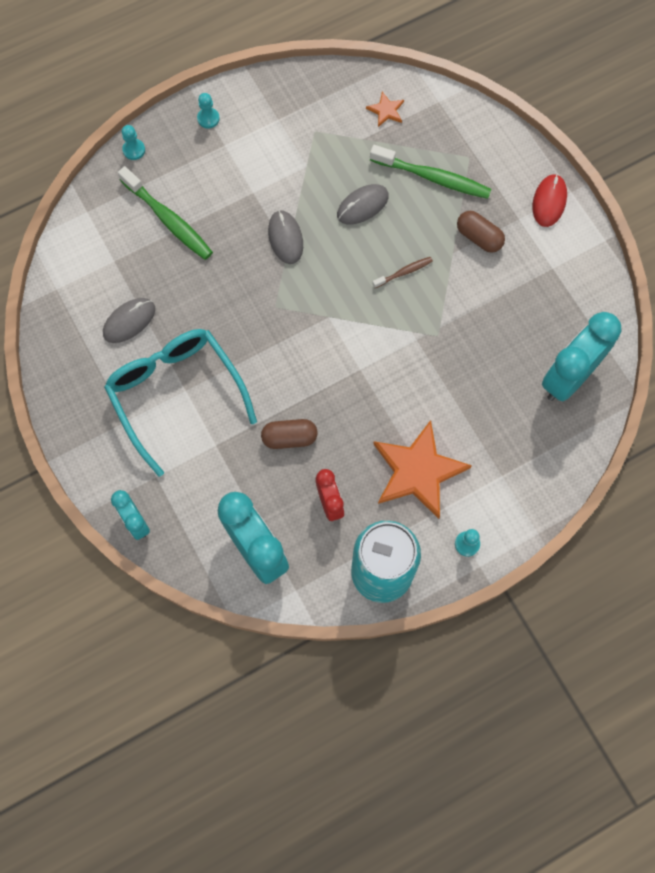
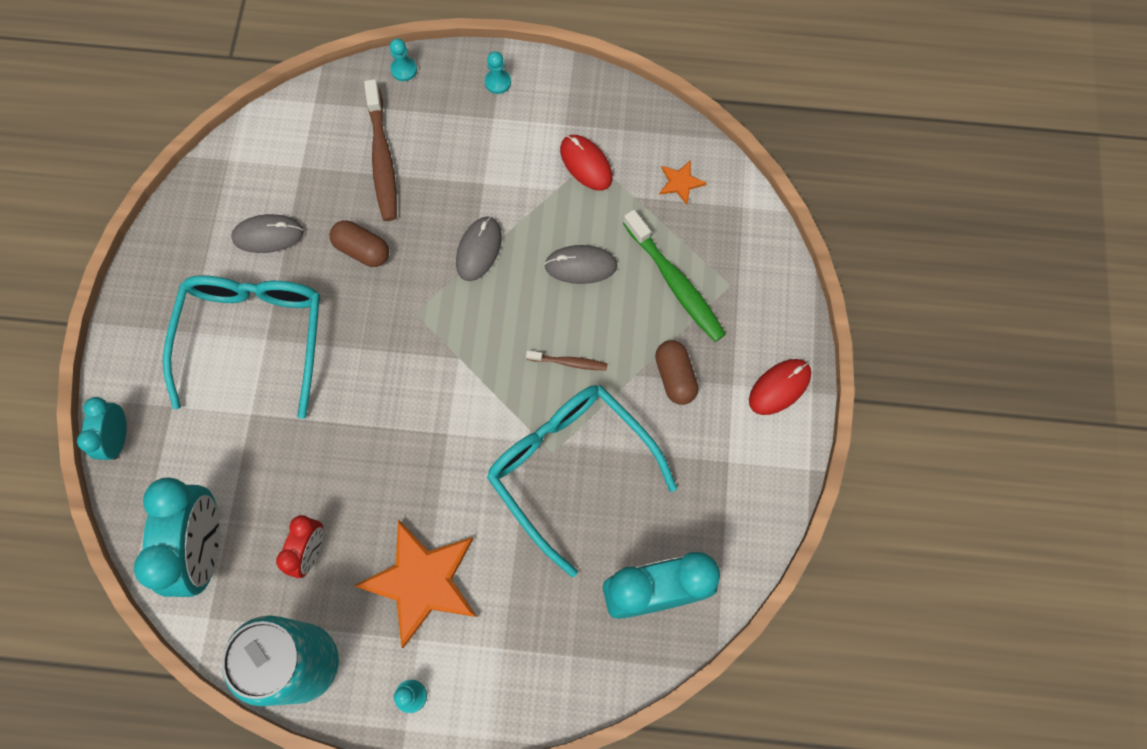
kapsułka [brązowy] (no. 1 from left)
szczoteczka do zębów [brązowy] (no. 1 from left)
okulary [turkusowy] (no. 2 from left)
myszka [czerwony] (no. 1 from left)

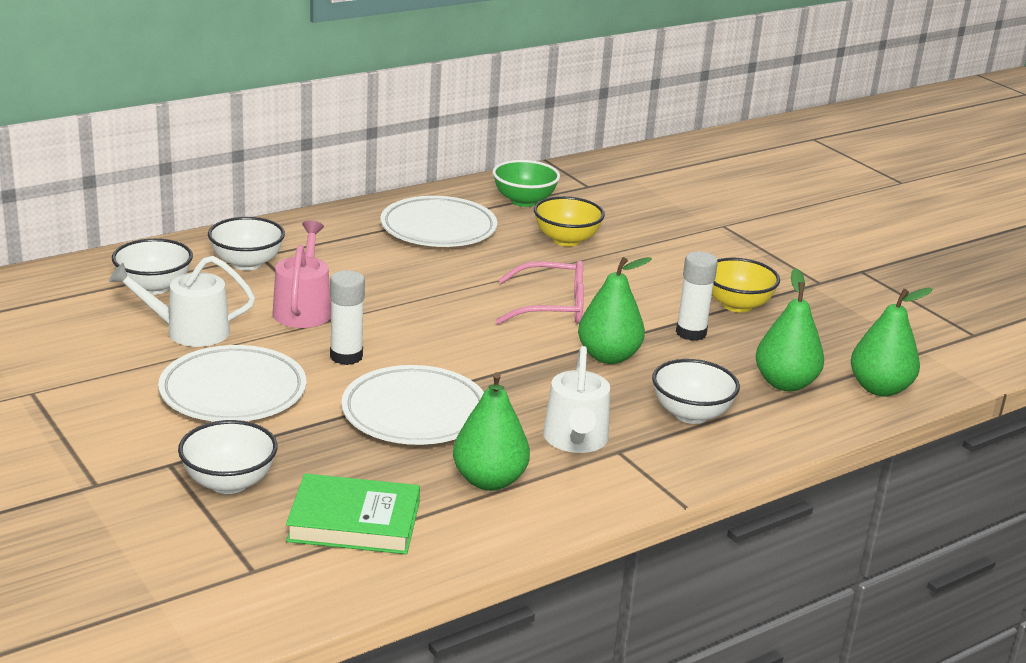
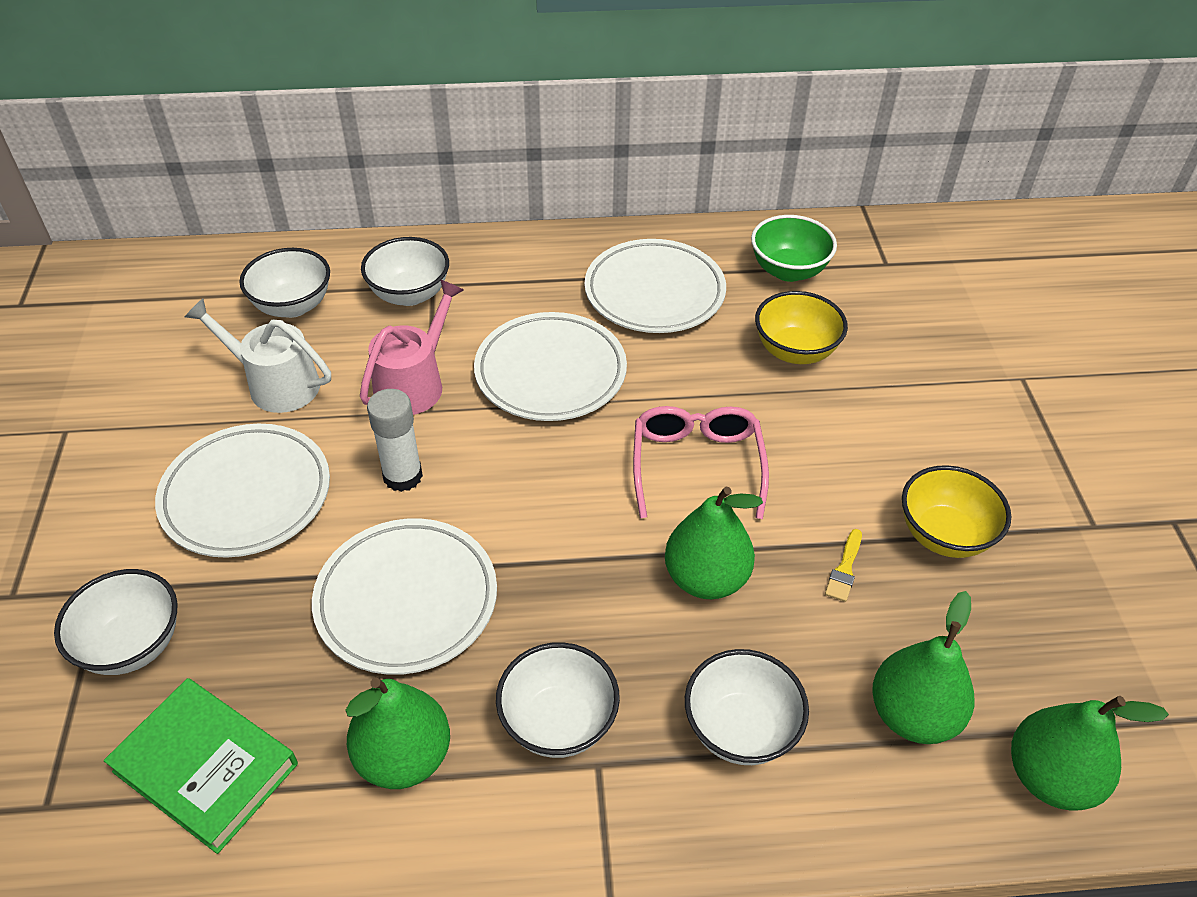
talerz [biały] (no. 3 from left)
miska [biały] (no. 4 from left)
okulary [różowy]
pędzel [żółty]

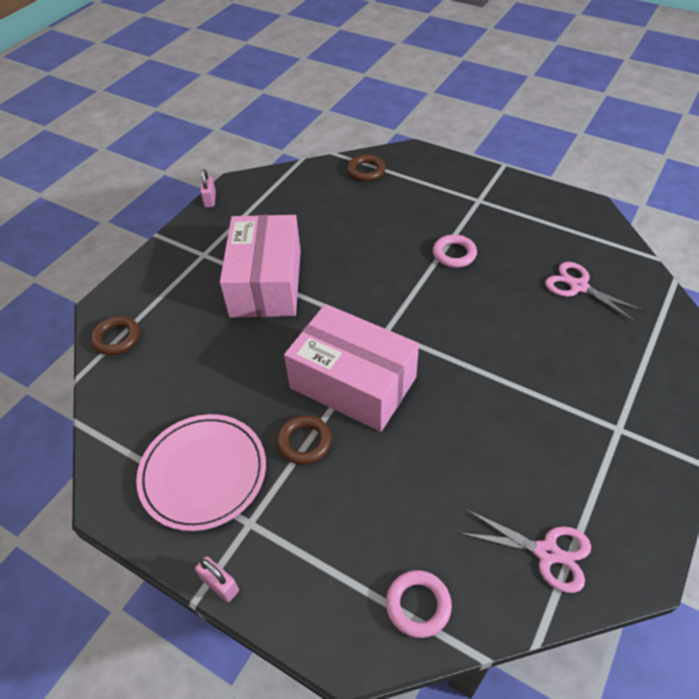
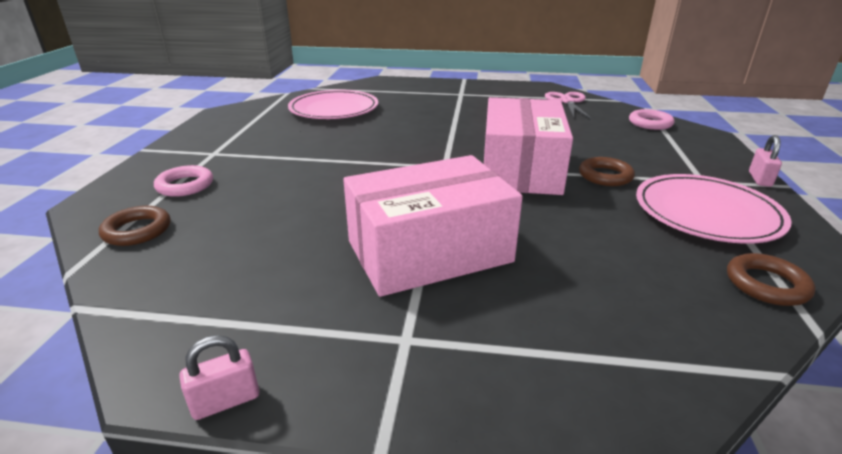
pierścień [różowy] (no. 1 from left)
talerz [różowy] (no. 1 from left)
pierścień [brązowy] (no. 3 from left)

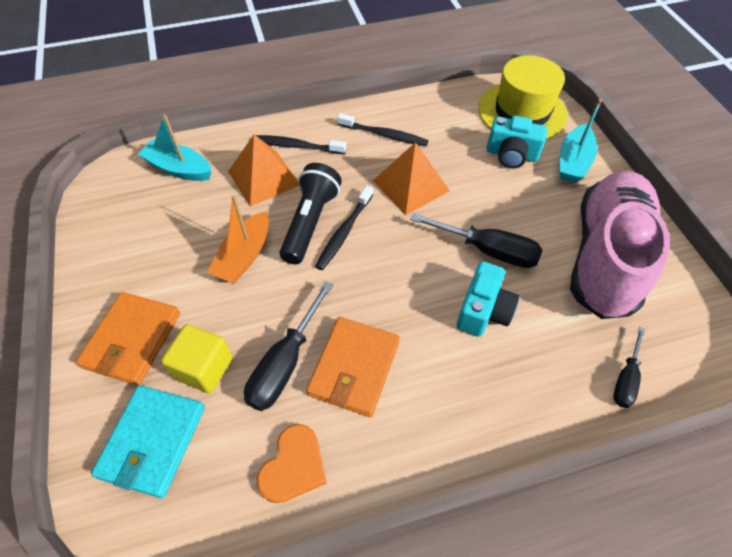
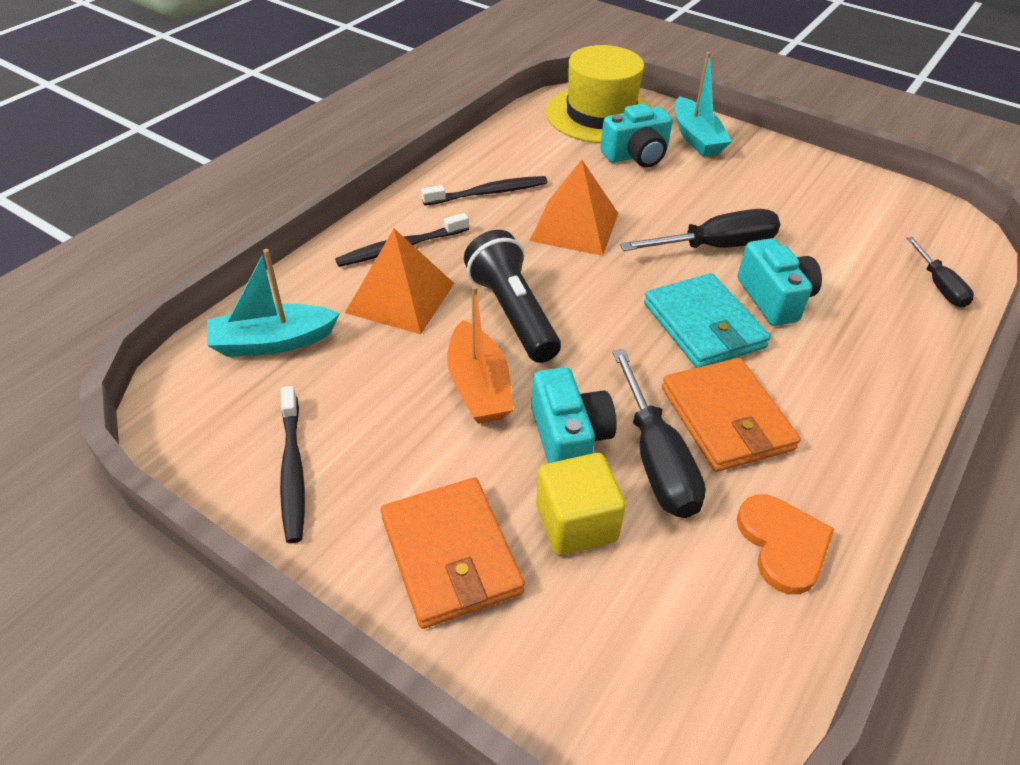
szczoteczka do zębów [czarny] (no. 1 from left)
aparat fotograficzny [turkusowy] (no. 1 from left)
portfel [turkusowy]
but [różowy]

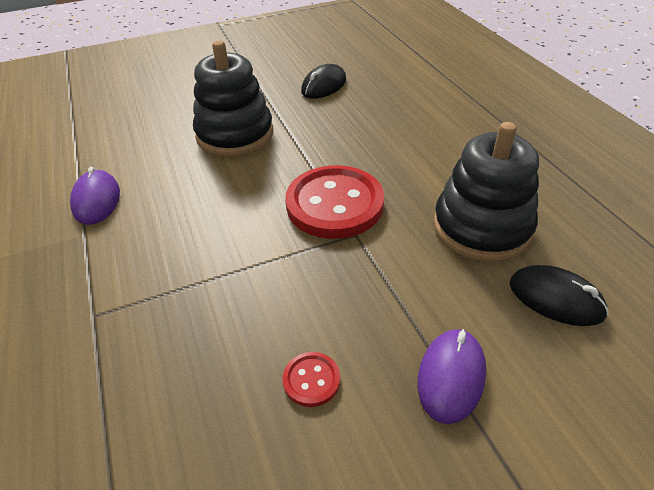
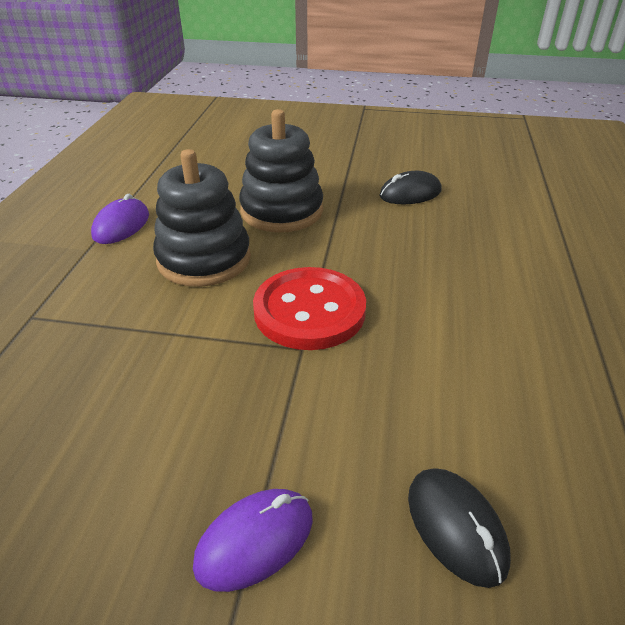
zabawka nakładanka [czarny] (no. 1 from left)
guzik [czerwony] (no. 1 from left in the first image)

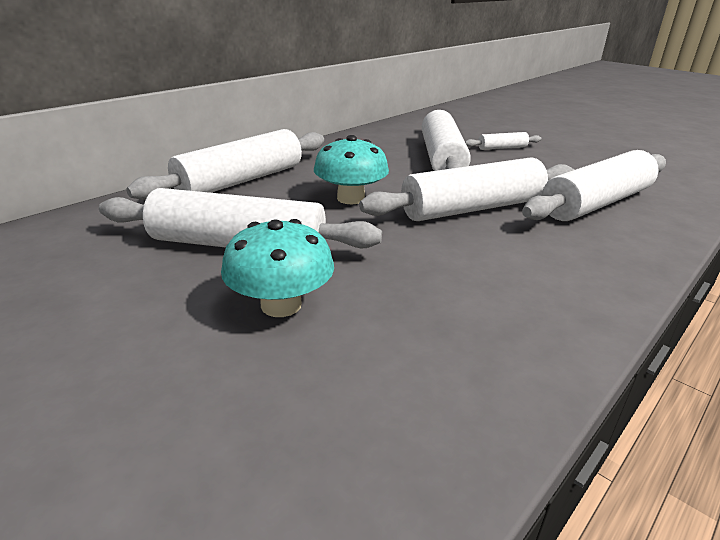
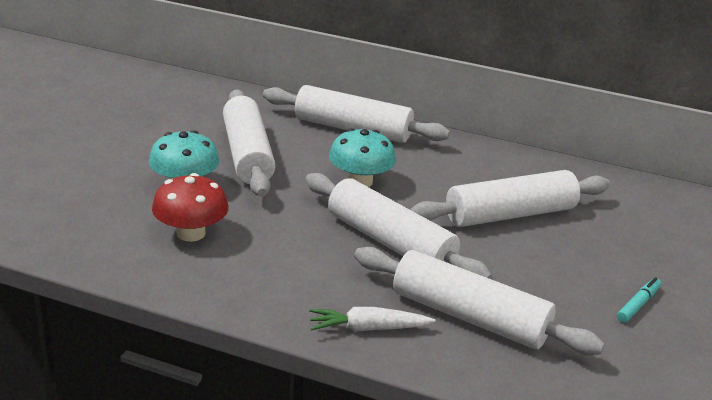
grzyb [czerwony]
marchewka [biały]
flamaster [turkusowy]
wałek do ciasta [biały] (no. 5 from left in the first image)

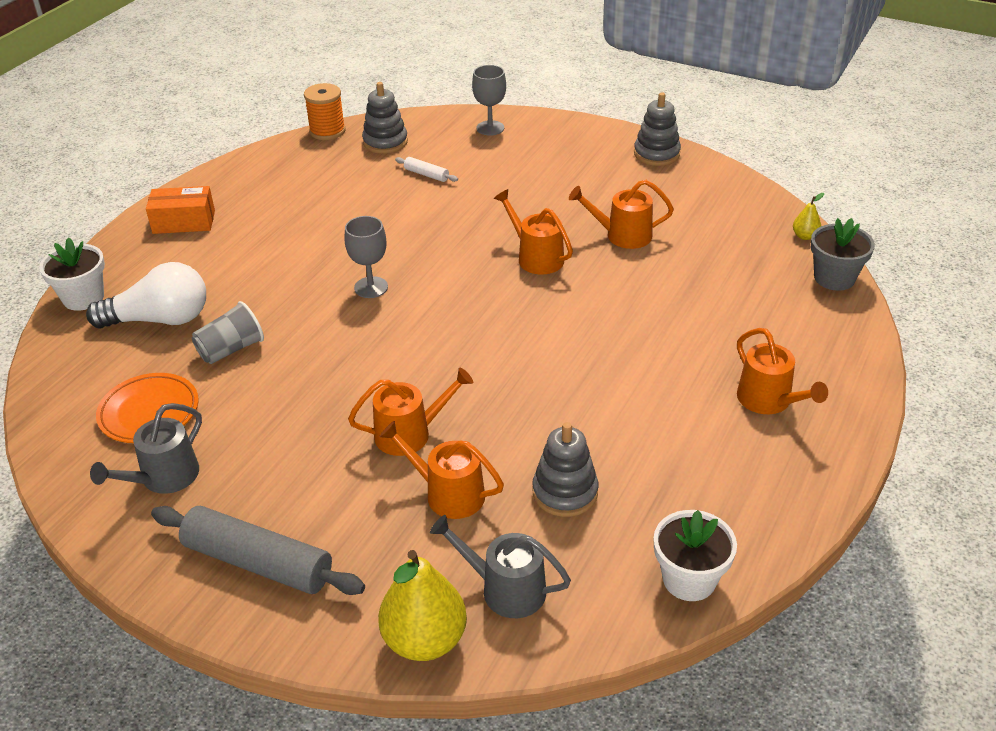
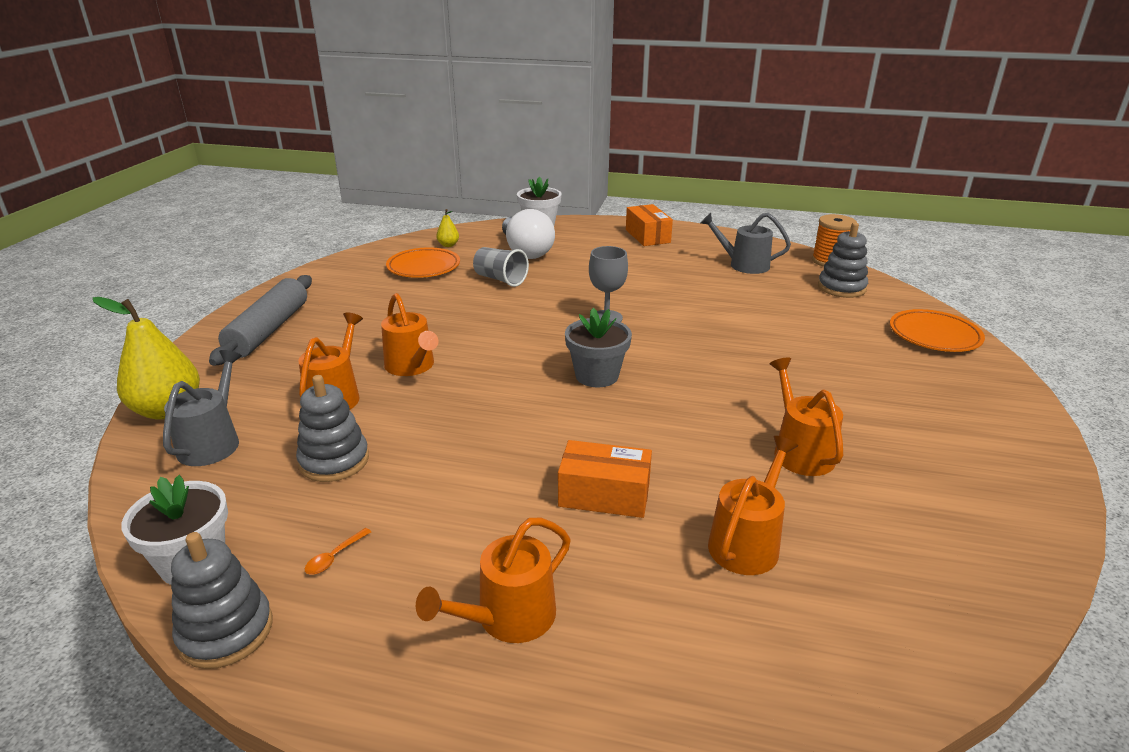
zabawka nakładanka [szary] (no. 1 from left)
łyżka [pomarańczowy]
gruszka [żółty] (no. 2 from left)
pudełko [pomarańczowy] (no. 1 from left)
doniczka [szary]
konewka [szary] (no. 2 from left)
konewka [pomarańczowy] (no. 4 from left)
talerz [pomarańczowy] (no. 2 from left)
wałek do ciasta [biały]

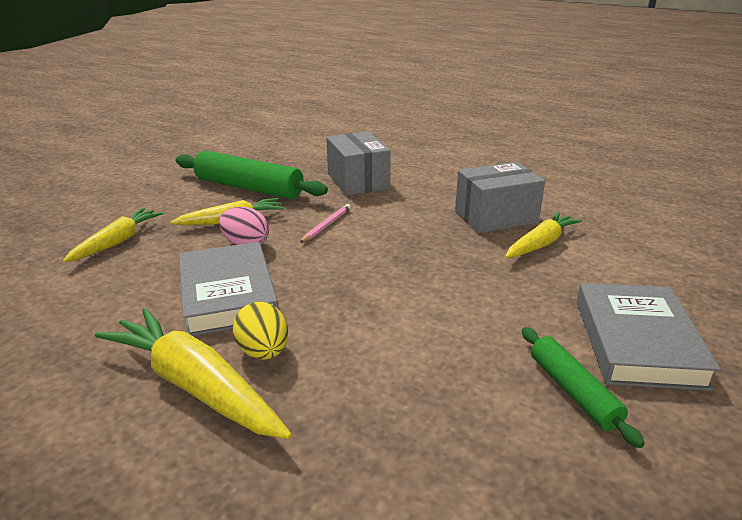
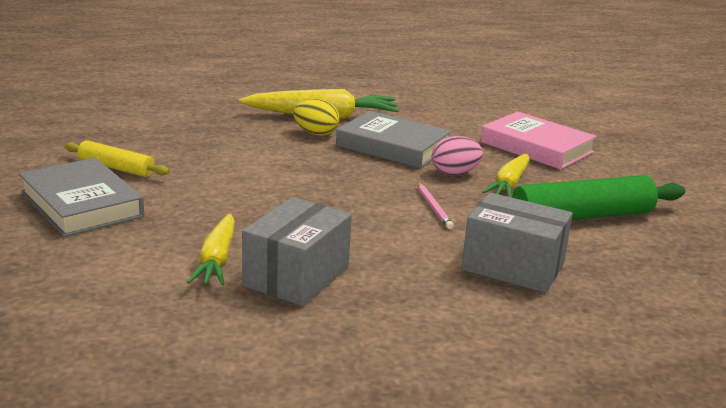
wałek do ciasta [żółty]
książka [różowy]

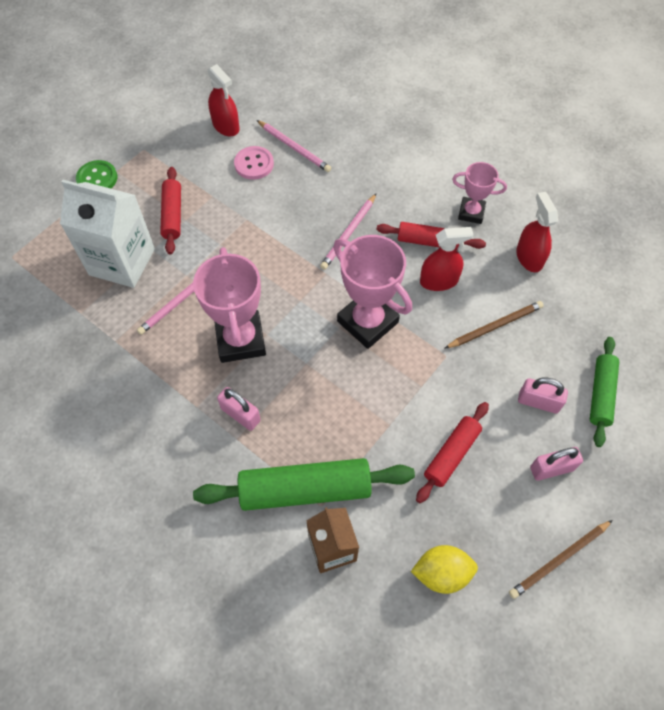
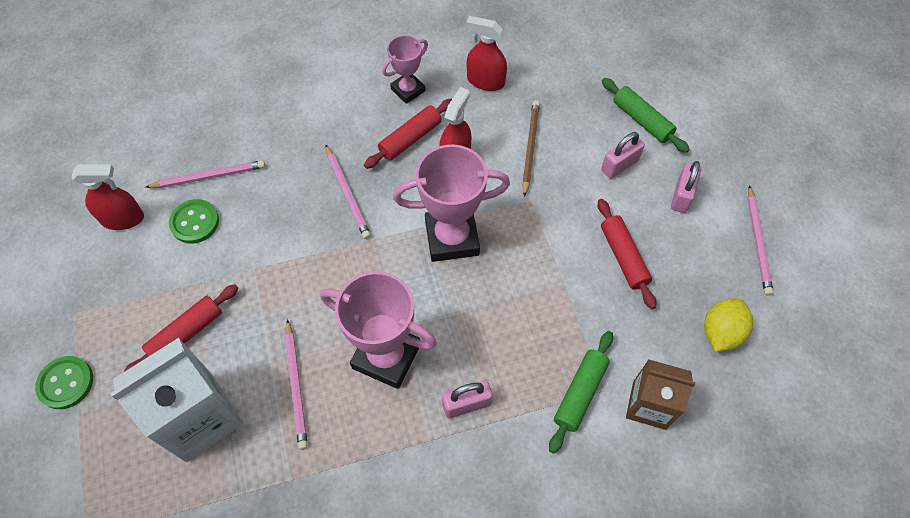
wałek do ciasta [czerwony] (no. 1 from left)
guzik [zielony] (no. 2 from left)
wałek do ciasta [zielony] (no. 1 from left)
ołówek [różowy] (no. 4 from left)

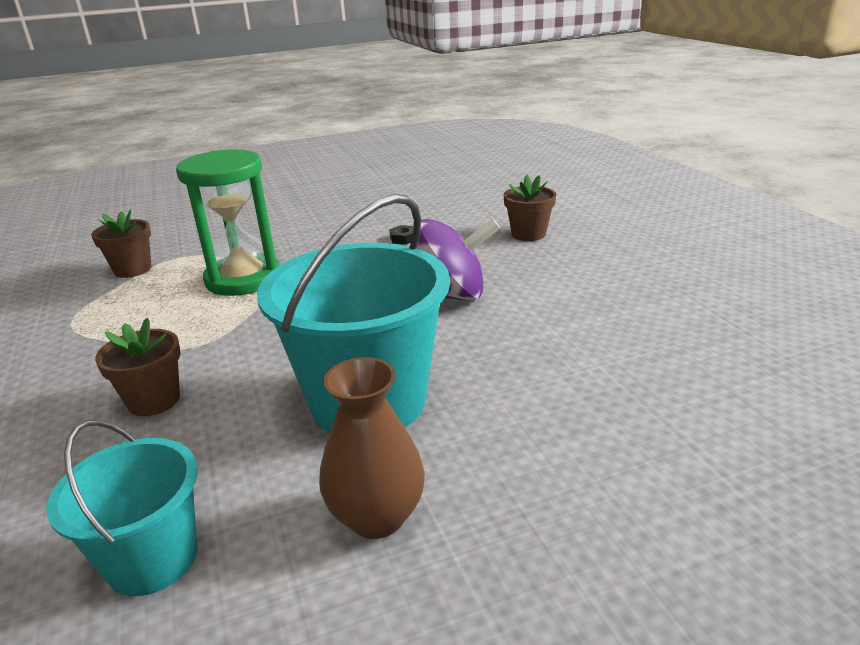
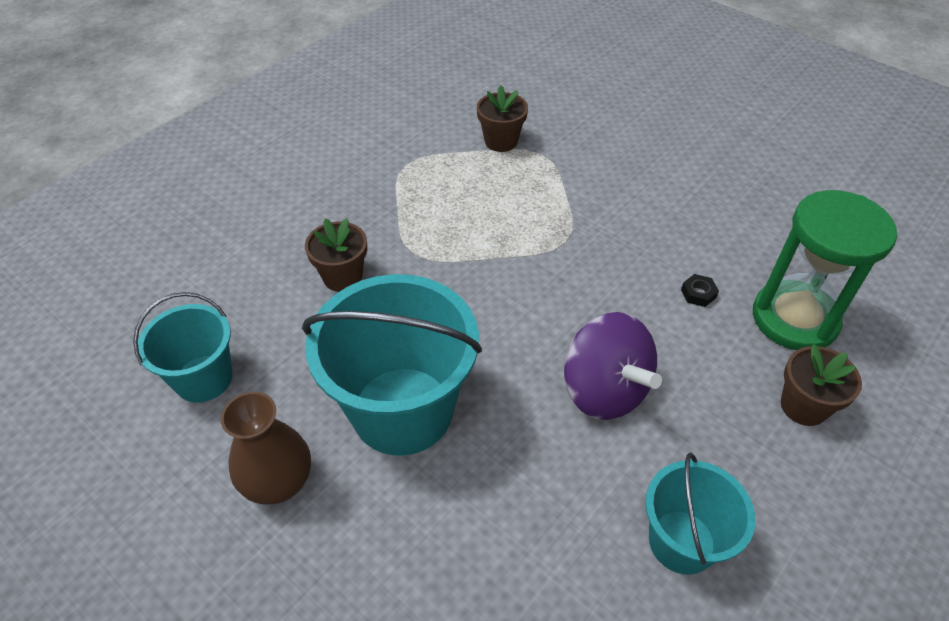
wiadro [turkusowy] (no. 3 from left)
klepsydra [zielony]

